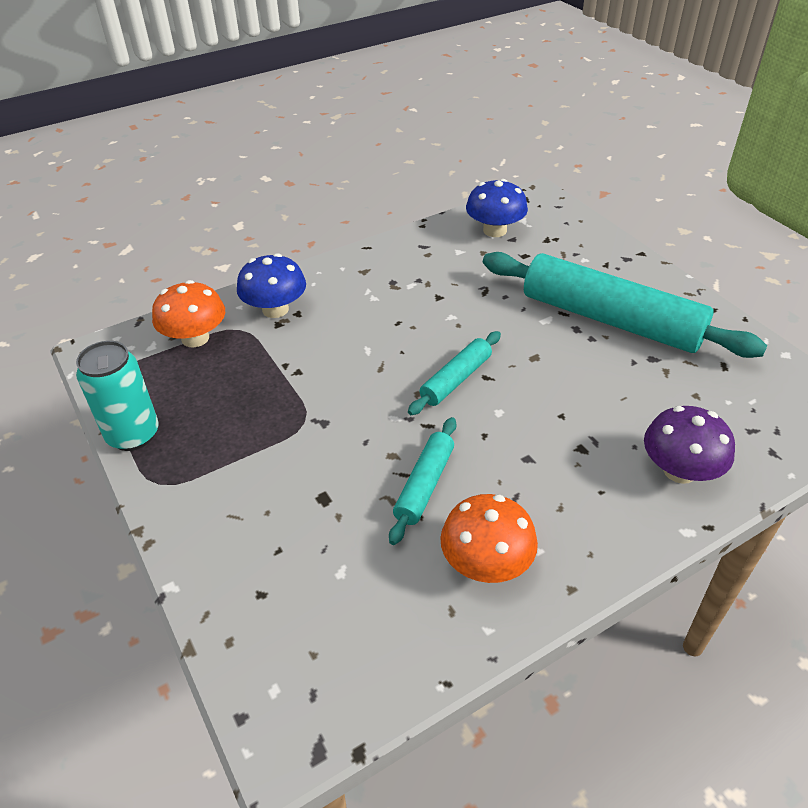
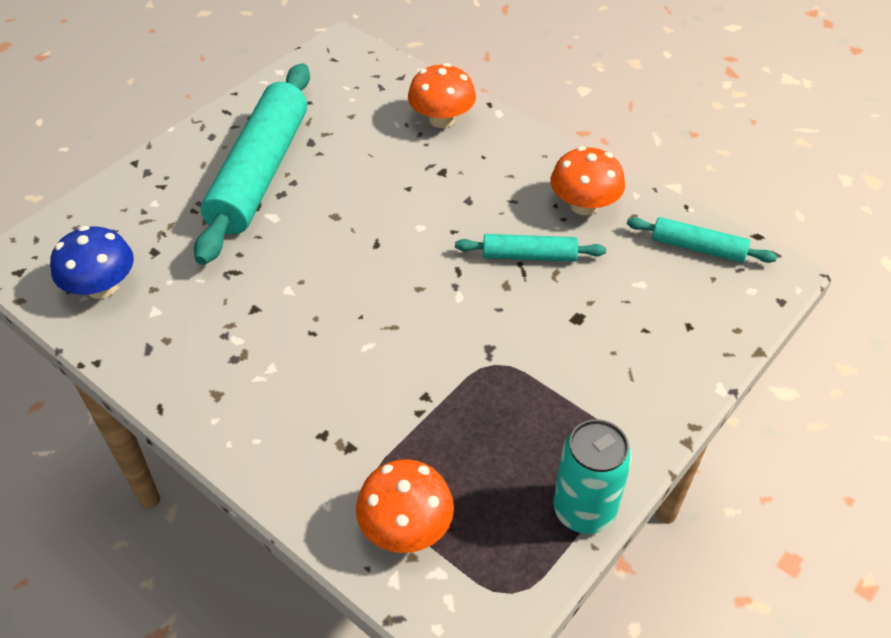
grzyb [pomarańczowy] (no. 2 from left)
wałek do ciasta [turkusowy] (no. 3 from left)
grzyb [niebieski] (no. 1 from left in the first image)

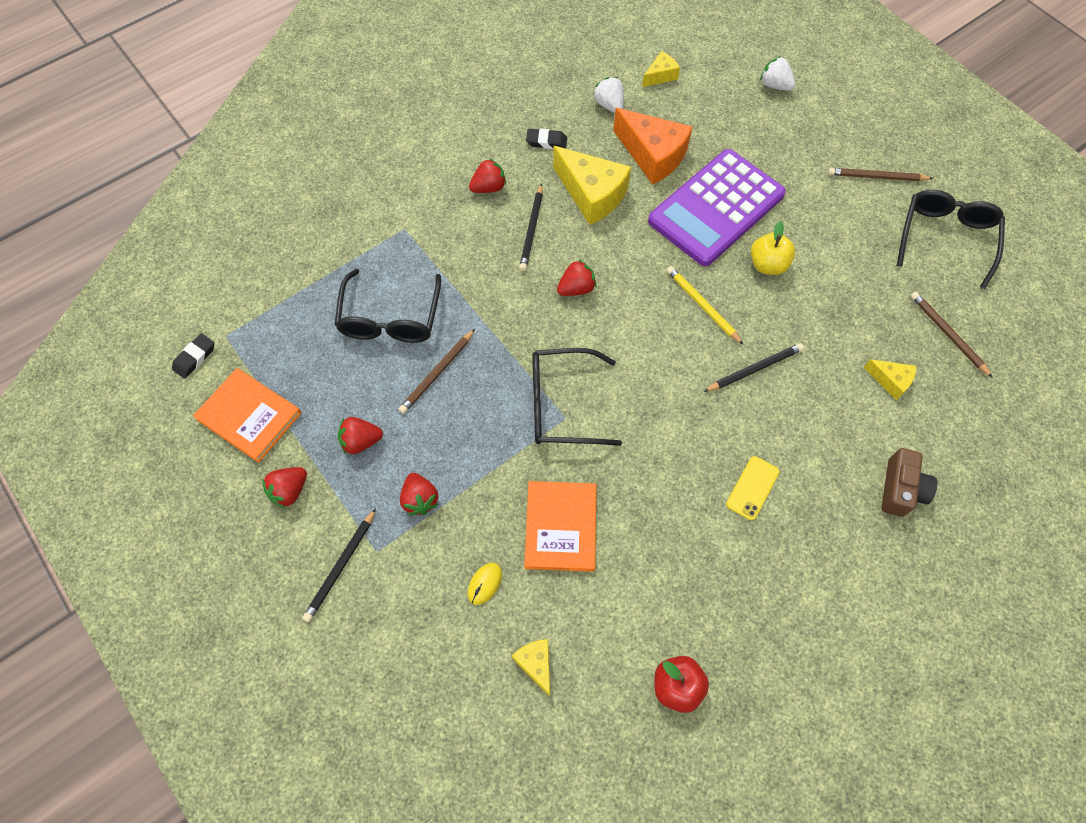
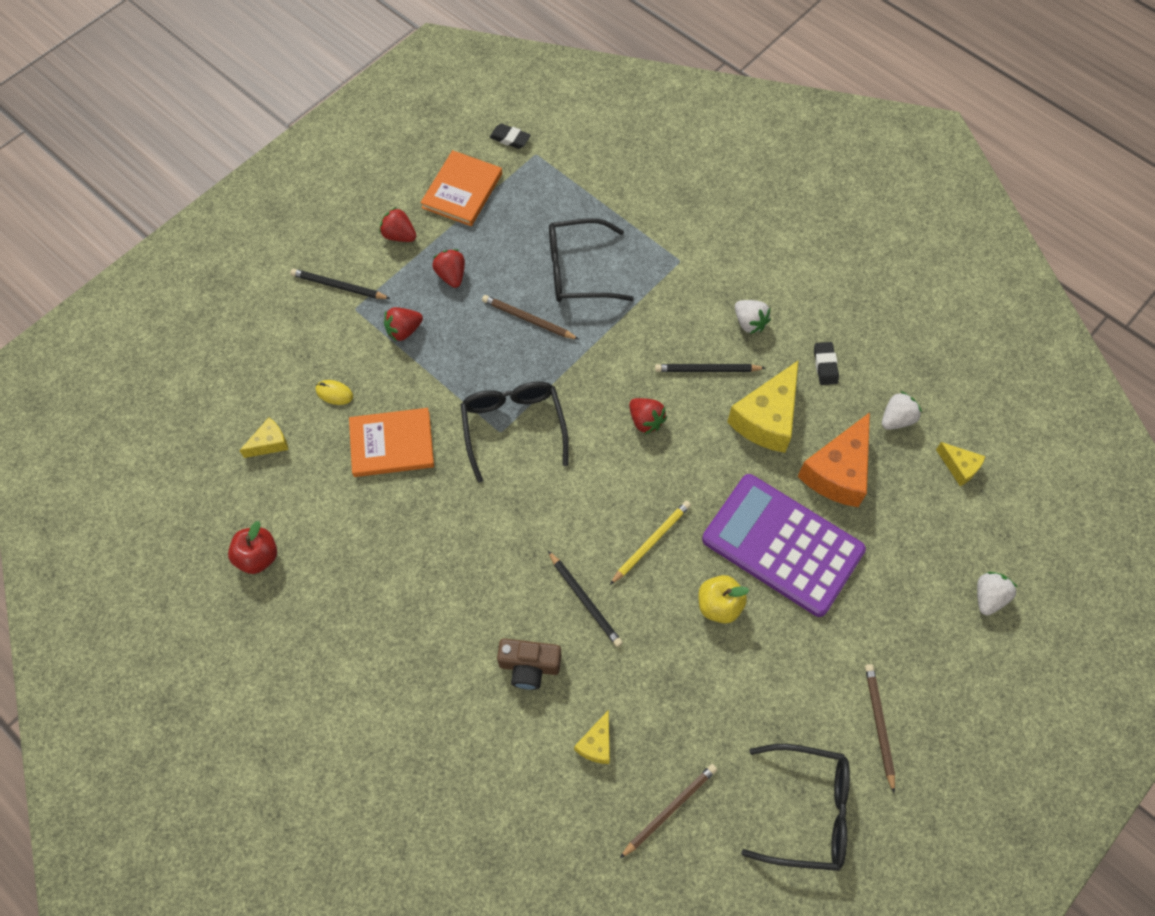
aparat fotograficzny [brązowy]
truskawka [biały] (no. 1 from left)
telefon [żółty]

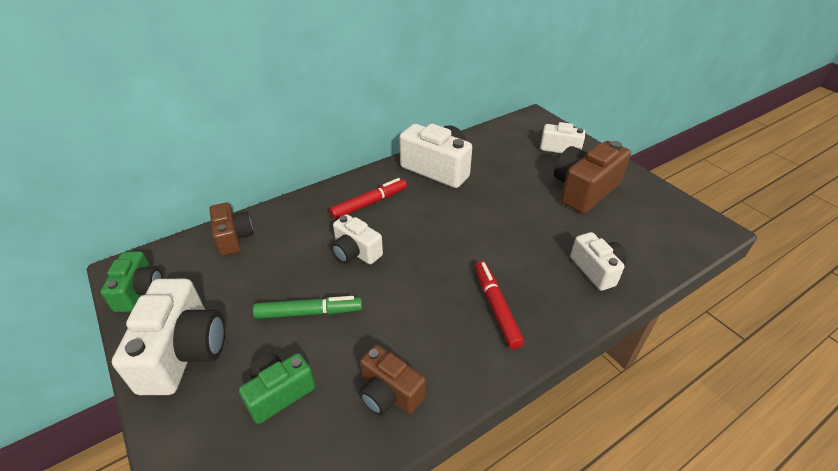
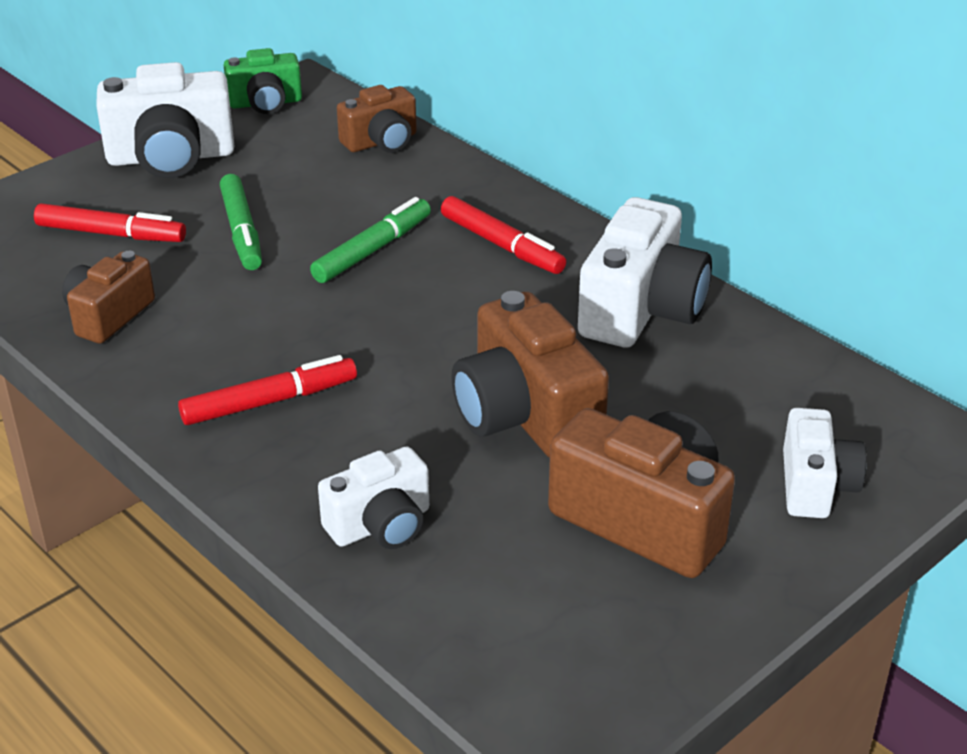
flamaster [czerwony] (no. 1 from left)
flamaster [zielony] (no. 2 from left)
aparat fotograficzny [brązowy] (no. 3 from left)

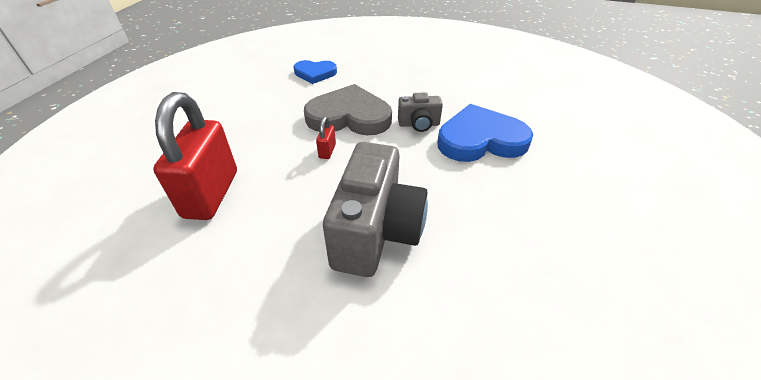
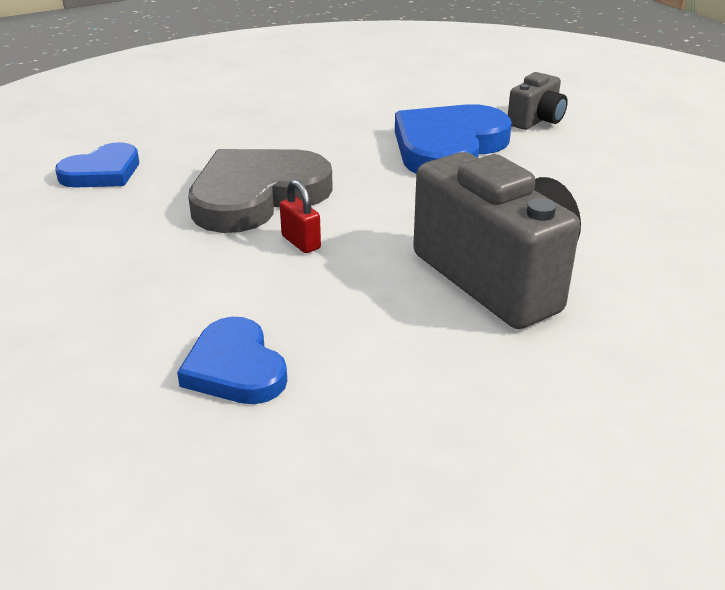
serce [niebieski] (no. 2 from left)
aparat fotograficzny [szary] (no. 2 from left)

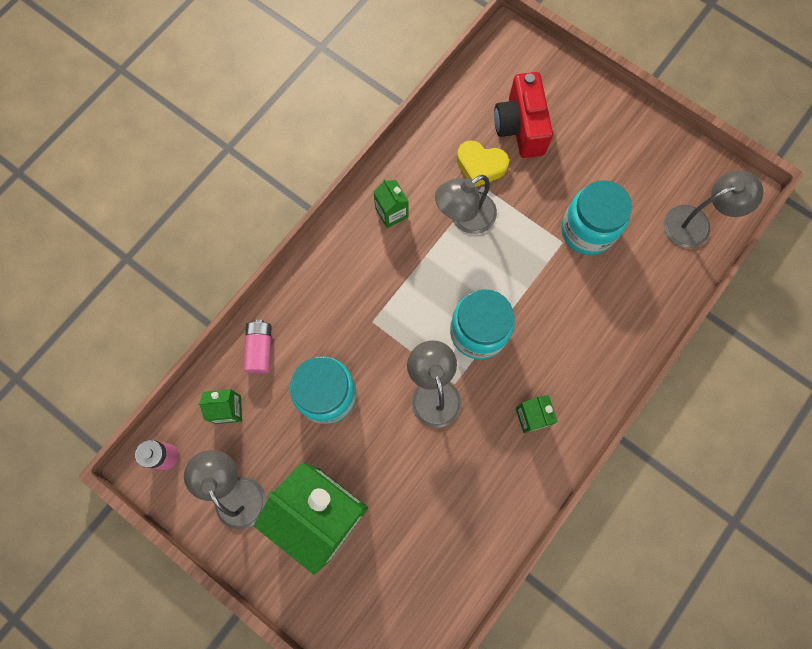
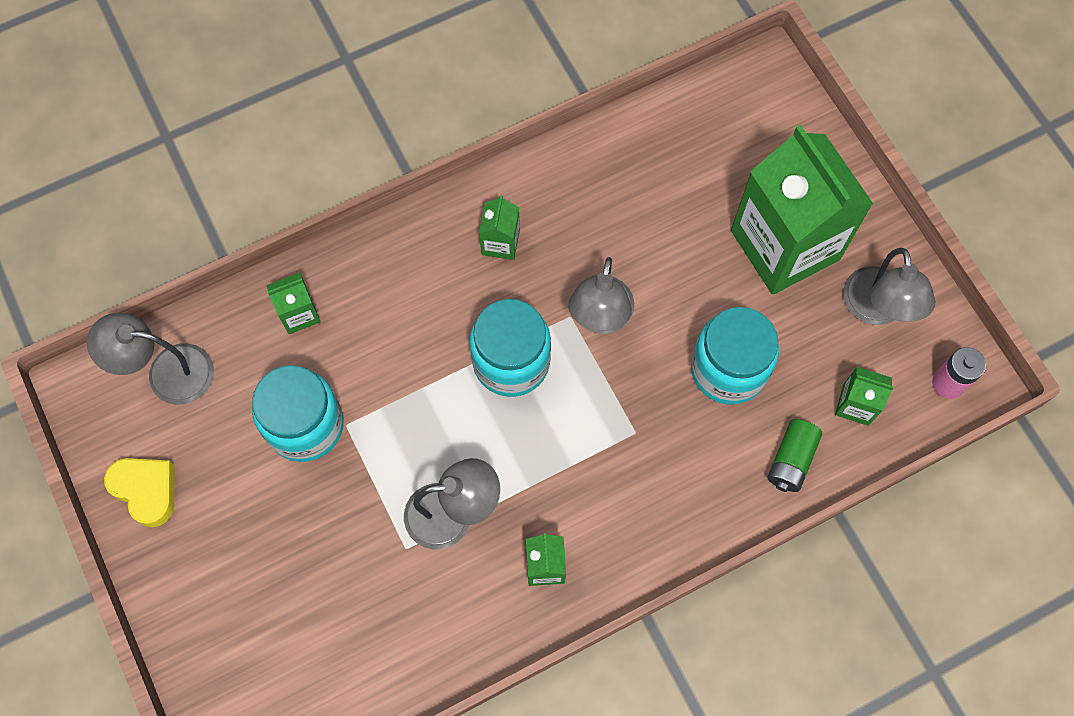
serce [żółty]
karton mleka [zielony] (no. 1 from left)
bateria [zielony]
aparat fotograficzny [czerwony]

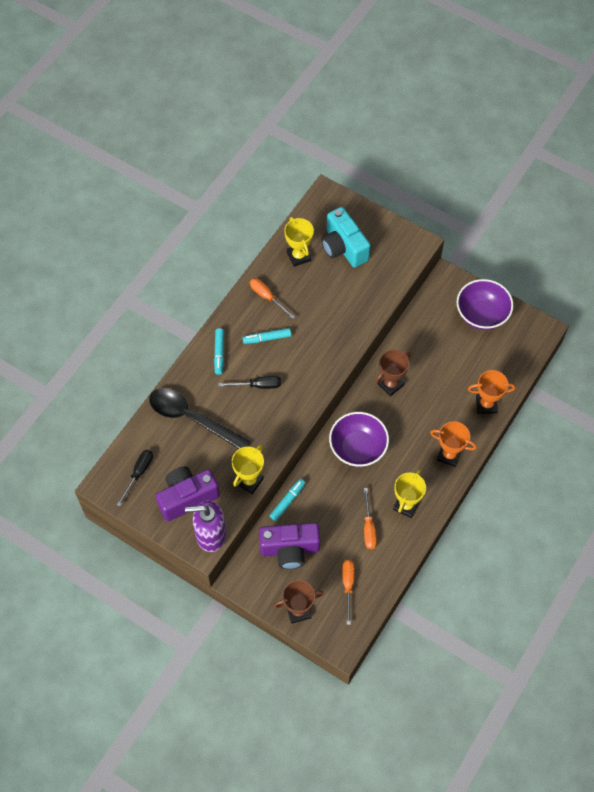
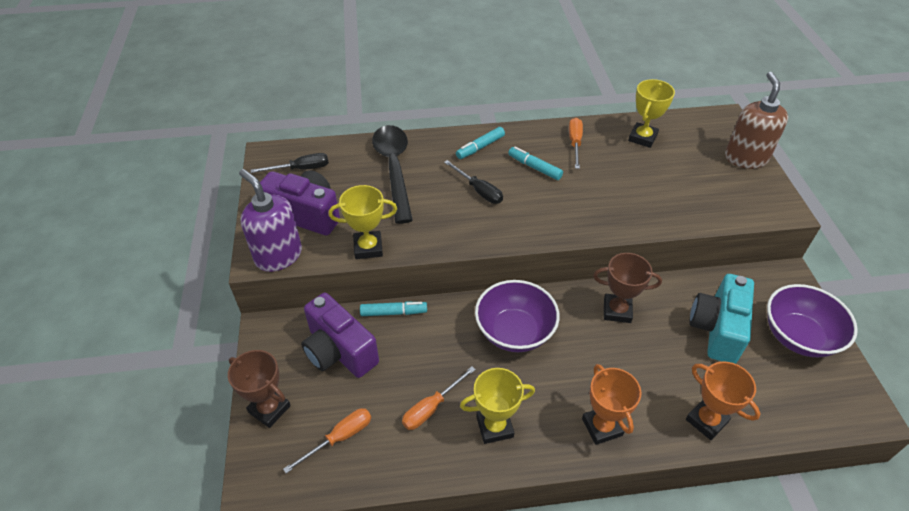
aparat fotograficzny [turkusowy]
dozownik mydła [brązowy]

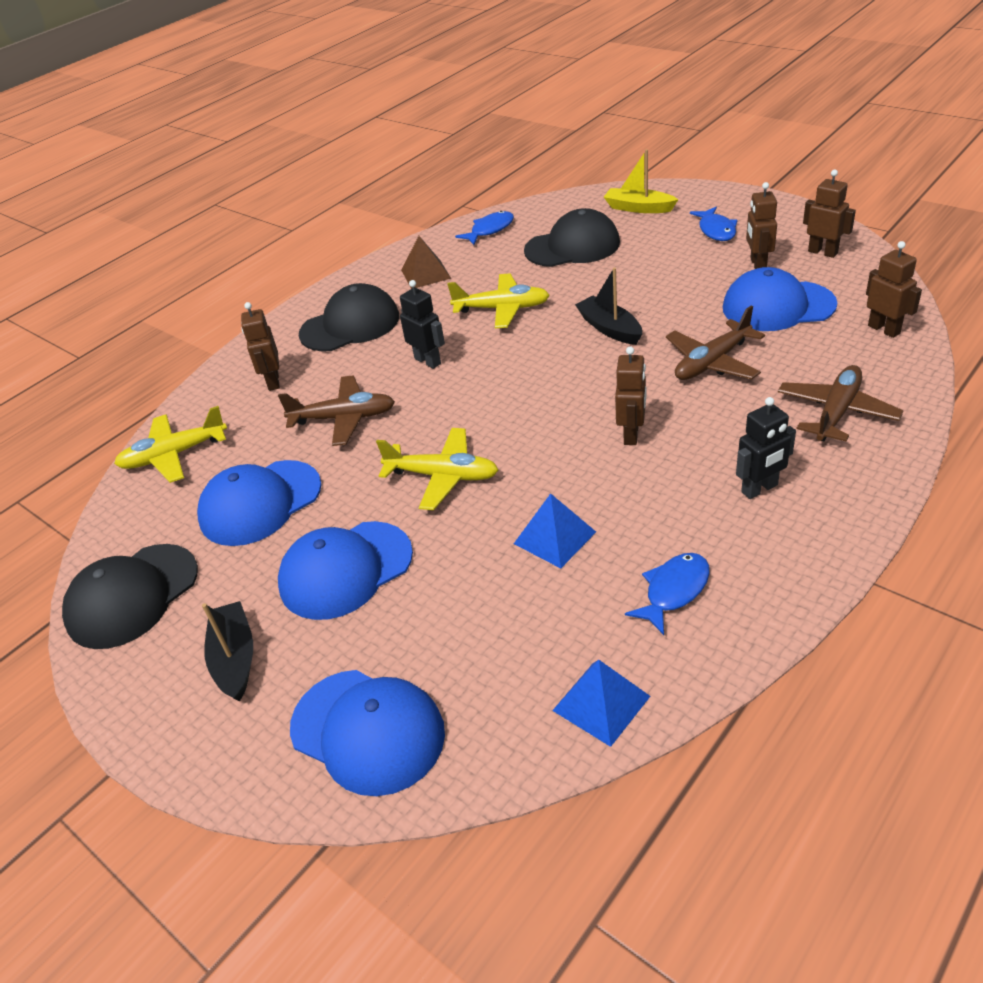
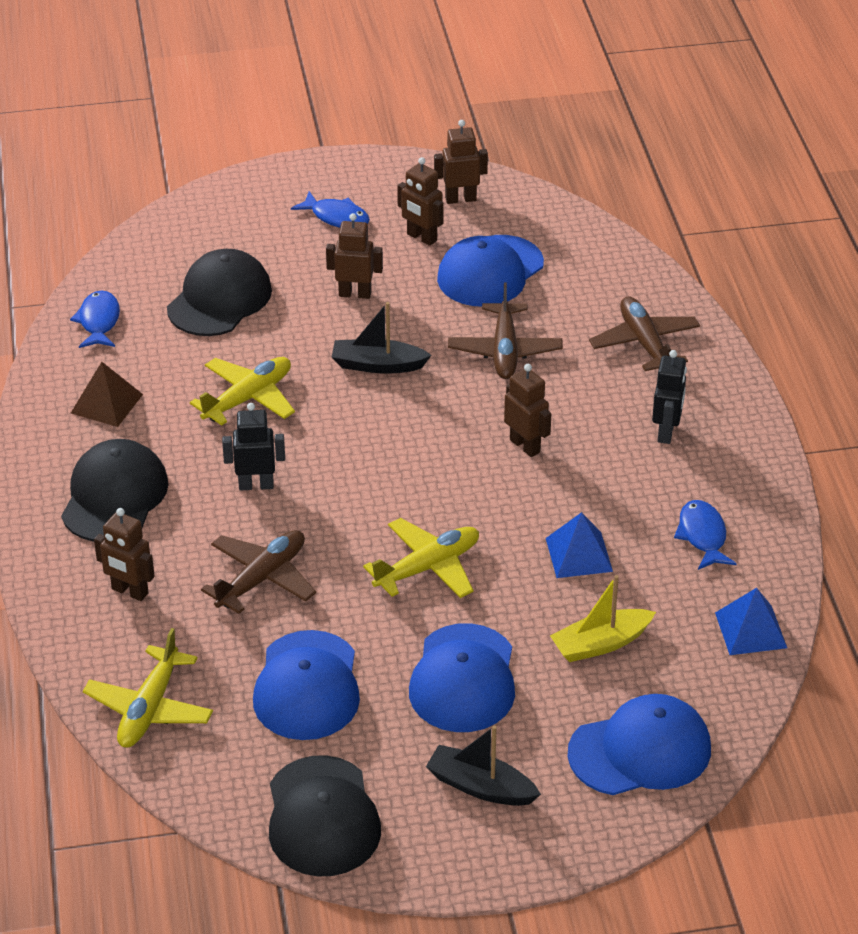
robot [brązowy] (no. 2 from left)
łódka [żółty]

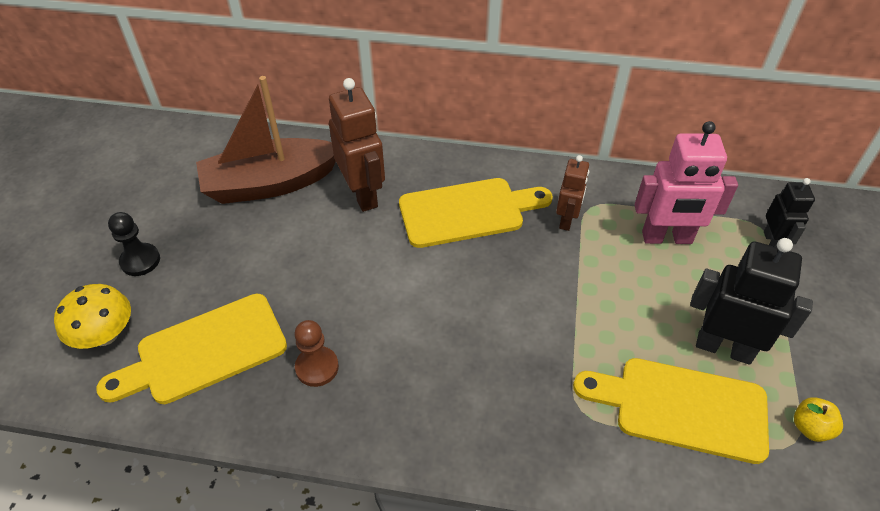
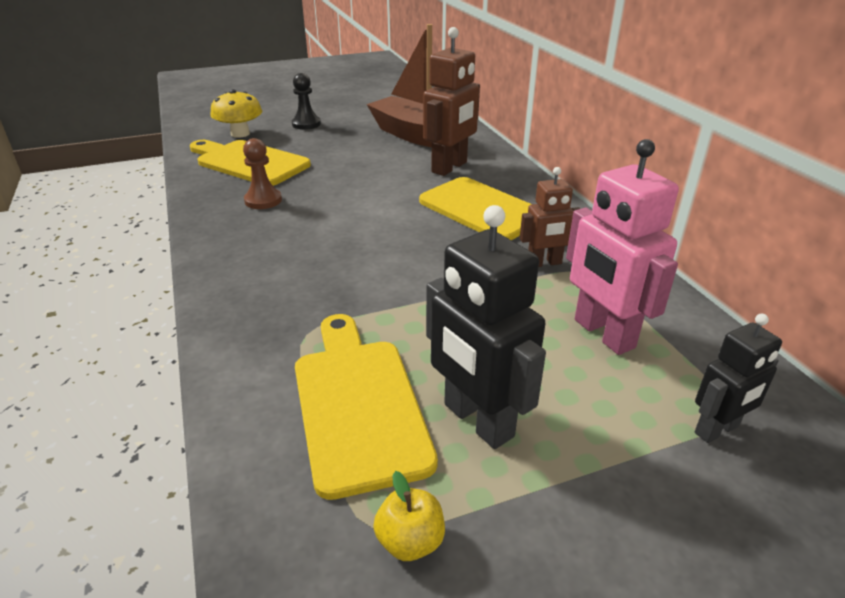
robot [czarny] (no. 1 from left)

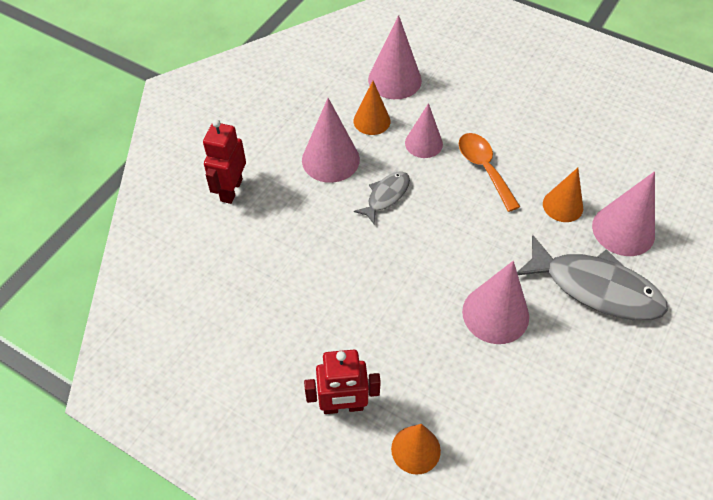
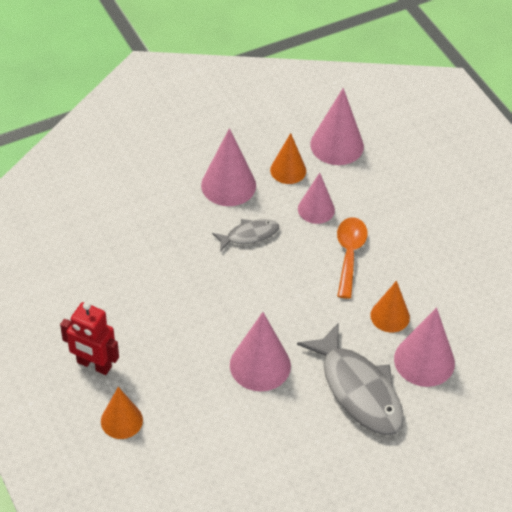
robot [czerwony] (no. 1 from left in the first image)

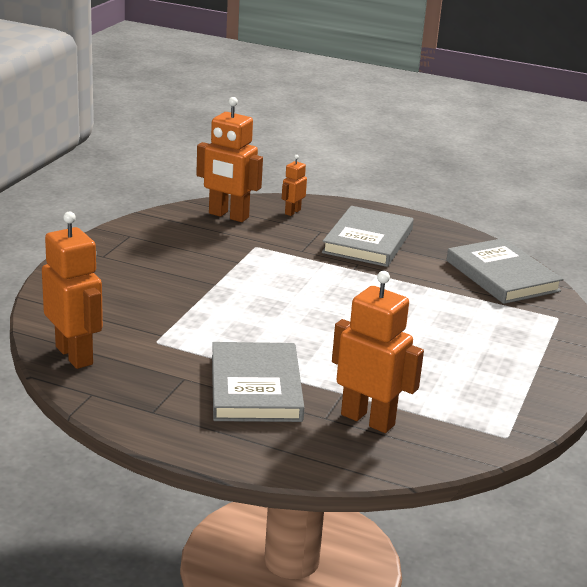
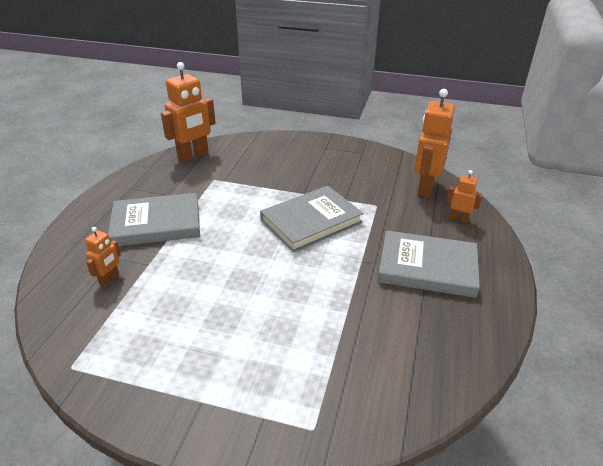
robot [pomarańczowy] (no. 1 from left)
książka [szary] (no. 2 from left)

